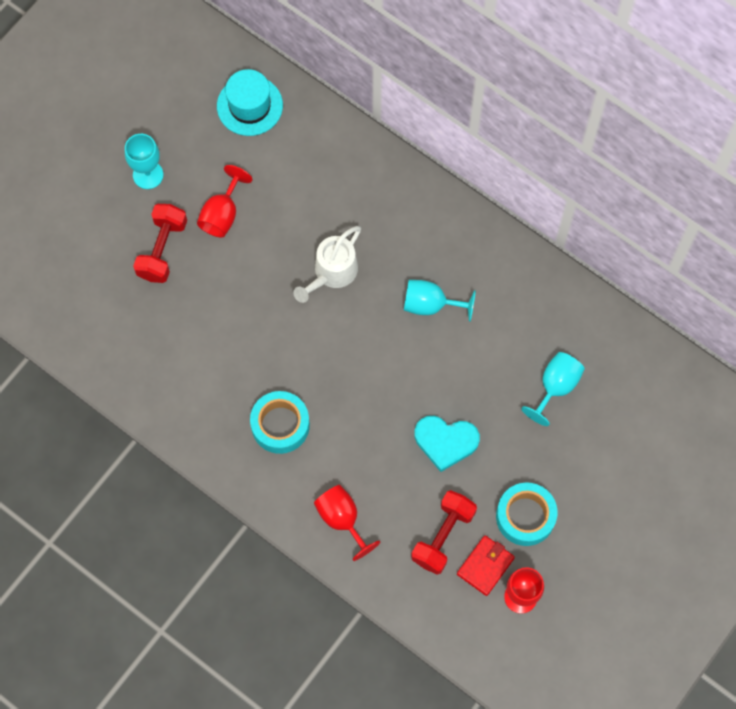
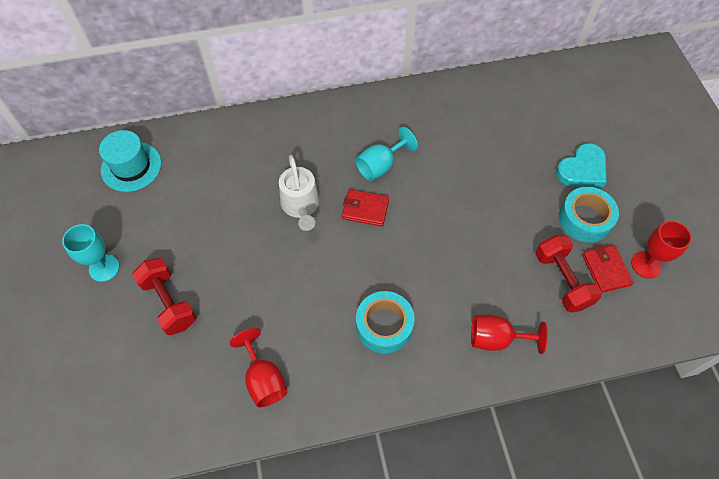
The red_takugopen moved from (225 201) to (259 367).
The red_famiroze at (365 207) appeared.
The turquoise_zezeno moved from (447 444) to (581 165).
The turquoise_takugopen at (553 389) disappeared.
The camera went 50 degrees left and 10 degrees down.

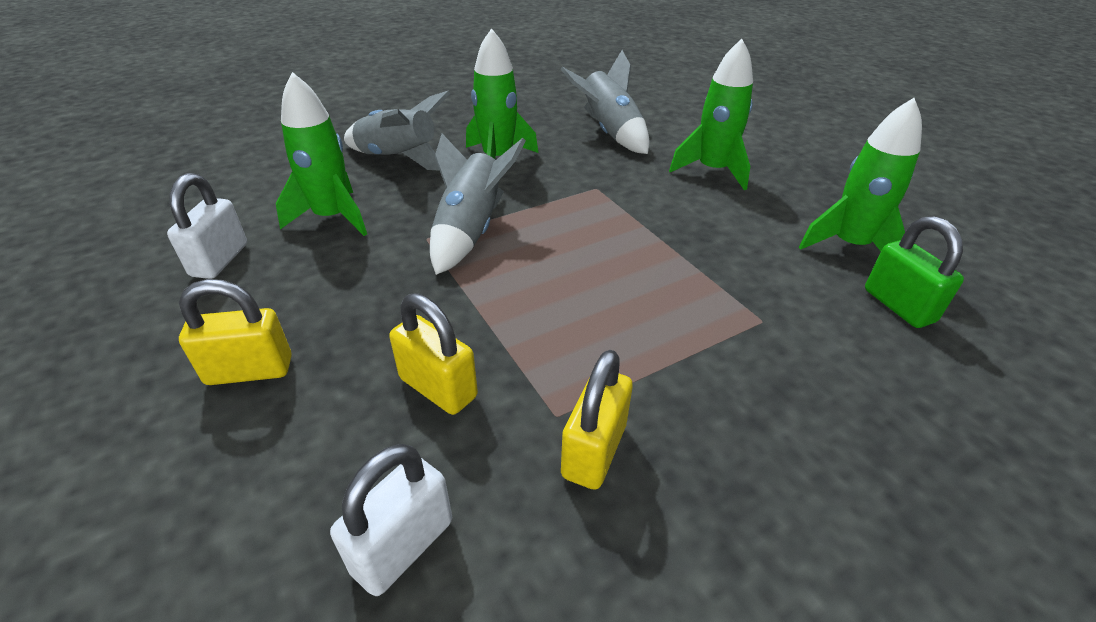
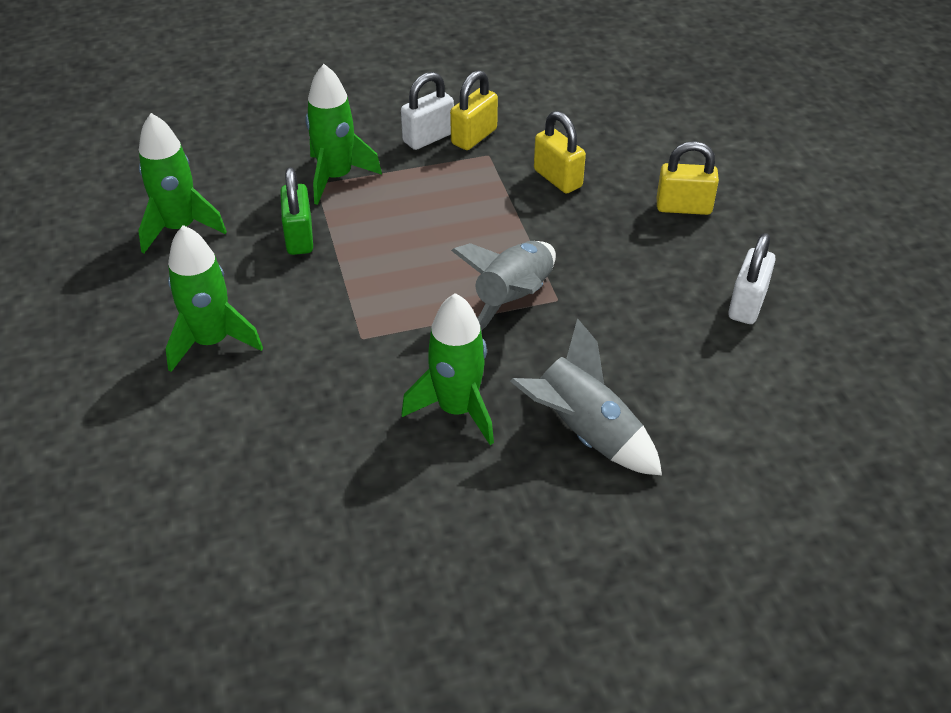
The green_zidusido moved from (914 272) to (296 211).
The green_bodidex moved from (321 154) to (343 134).
The white_zidusido moved from (391 520) to (427 111).
The grey_bodidex at (604 102) disappeared.
The camera went 165 degrees left and 5 degrees up.

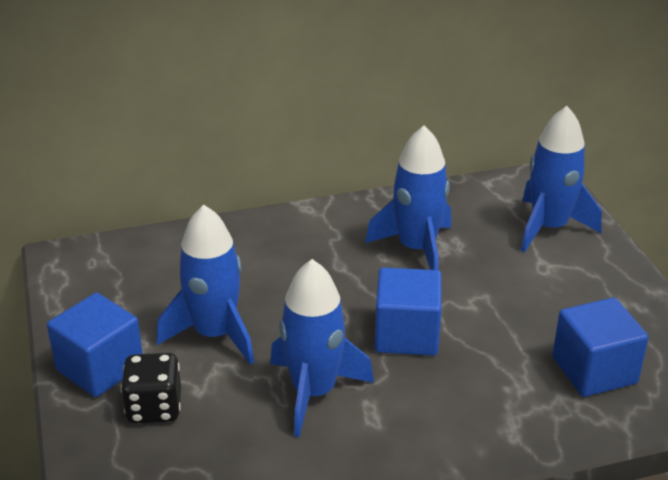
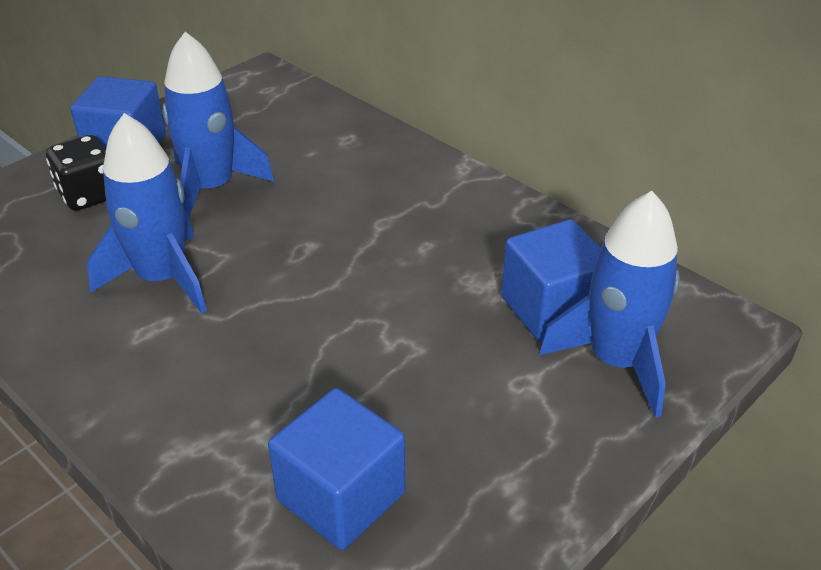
The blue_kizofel moved from (408 311) to (551 280).
The blue_bodidex at (408 198) disappeared.
The camera went 60 degrees right and 5 degrees up.

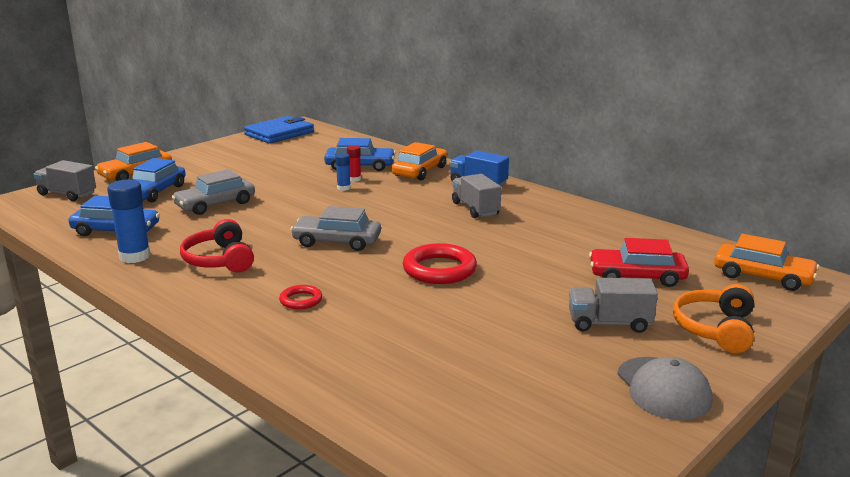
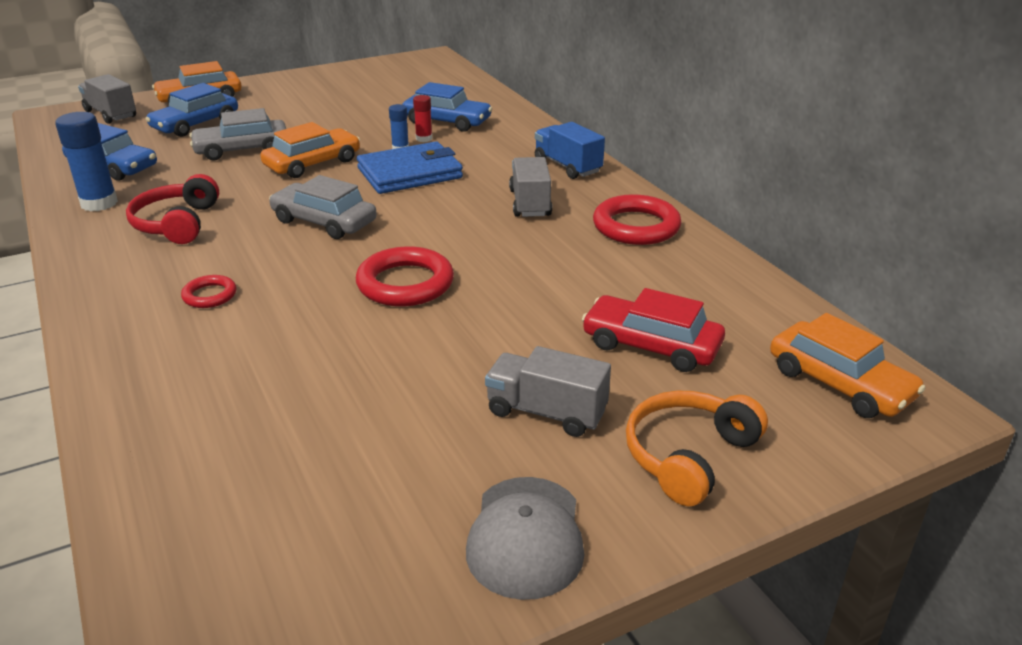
The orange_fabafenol moved from (419 161) to (310 150).
The blue_famiroze moved from (279 130) to (410 168).
The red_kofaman at (637 219) appeared.
The camera went 20 degrees right and 10 degrees up.

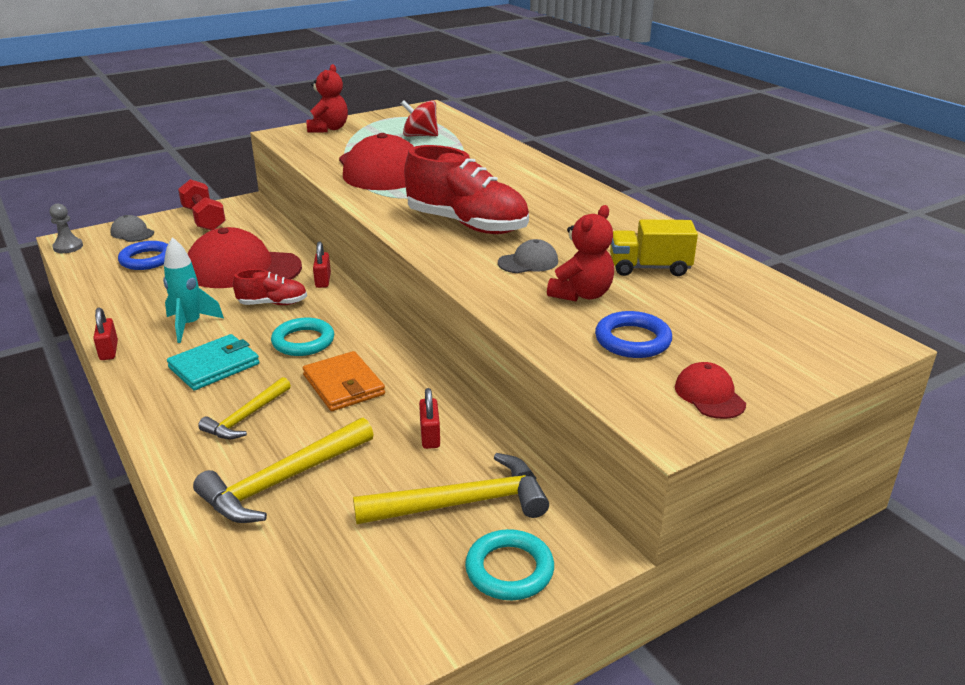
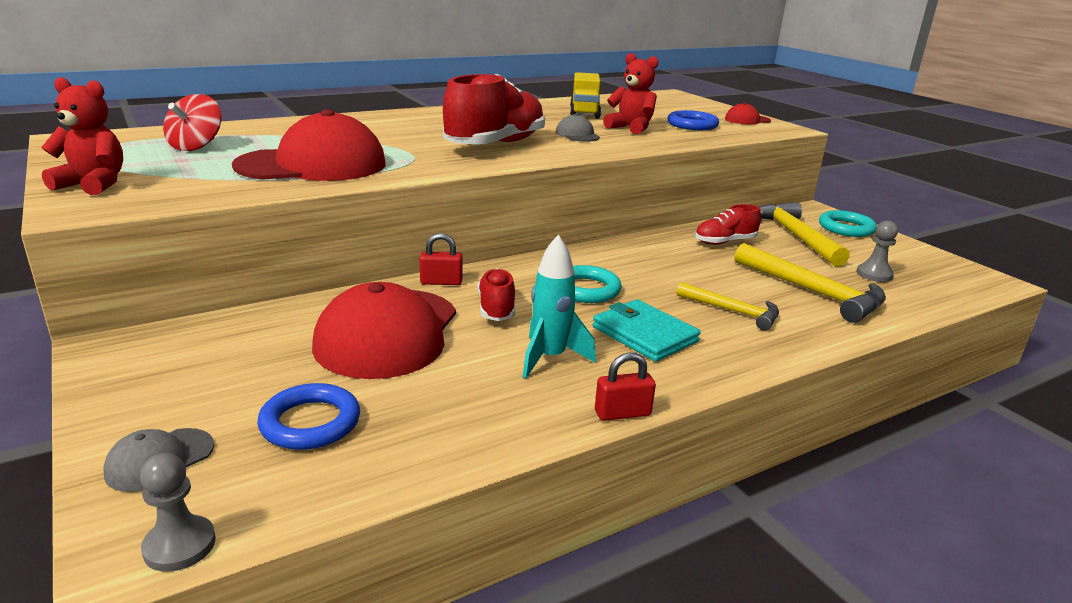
The red_zidusido at (429 418) was replaced by the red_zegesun at (728 224).
The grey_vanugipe at (877 251) appeared.
The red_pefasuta at (202 204) disappeared.
The orange_famiroze at (344 381) disappeared.
The camera went 90 degrees left and 5 degrees down.

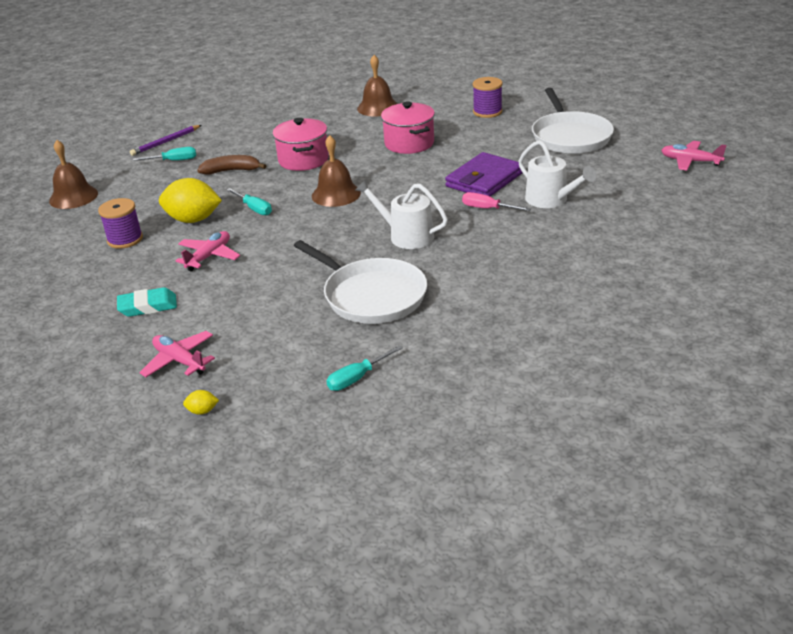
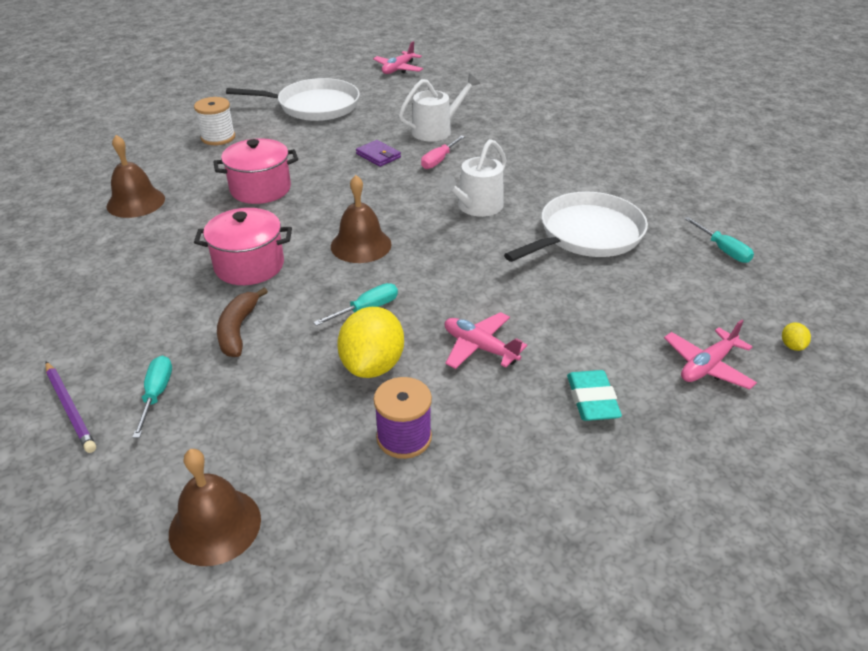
The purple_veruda at (488 97) became the white_veruda at (214 121).
The purple_famiroze at (484 174) changed to 0.54 times the size.
The camera went 85 degrees left and 5 degrees up.

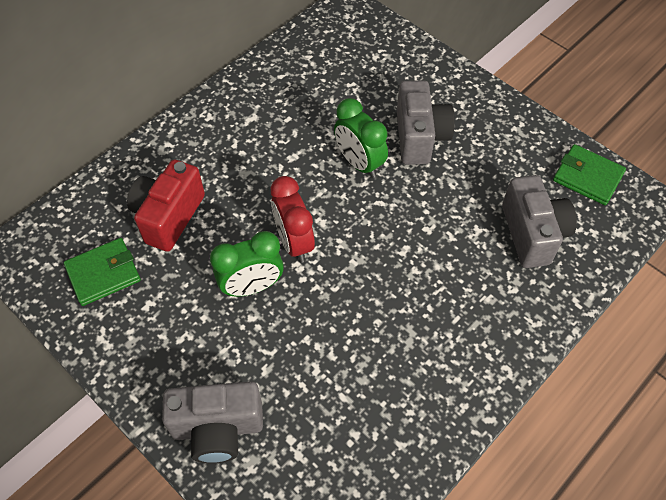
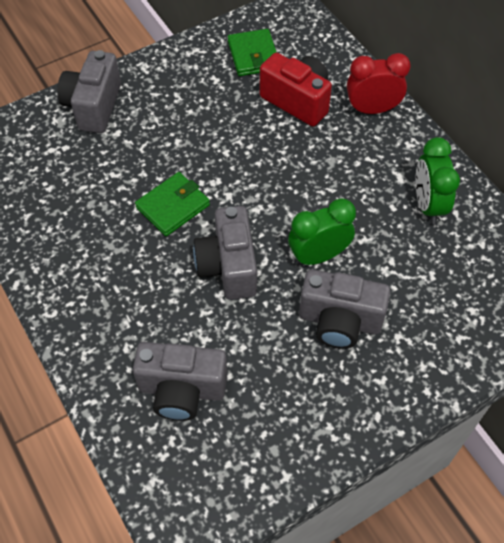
The green_famiroze moved from (589 174) to (172 204).
The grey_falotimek at (225 253) appeared.
The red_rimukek moved from (293 219) to (379 83).
The green_rimukek moved from (247 264) to (438 180).
The camera went 105 degrees right and 0 degrees up.

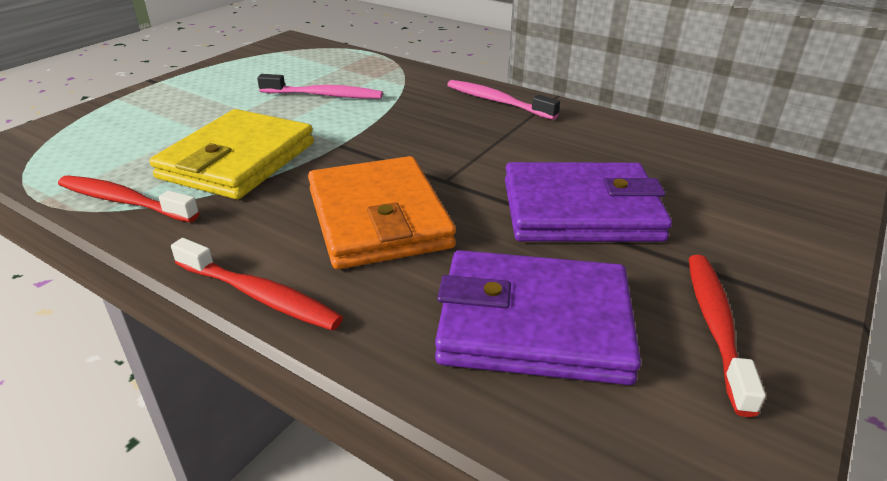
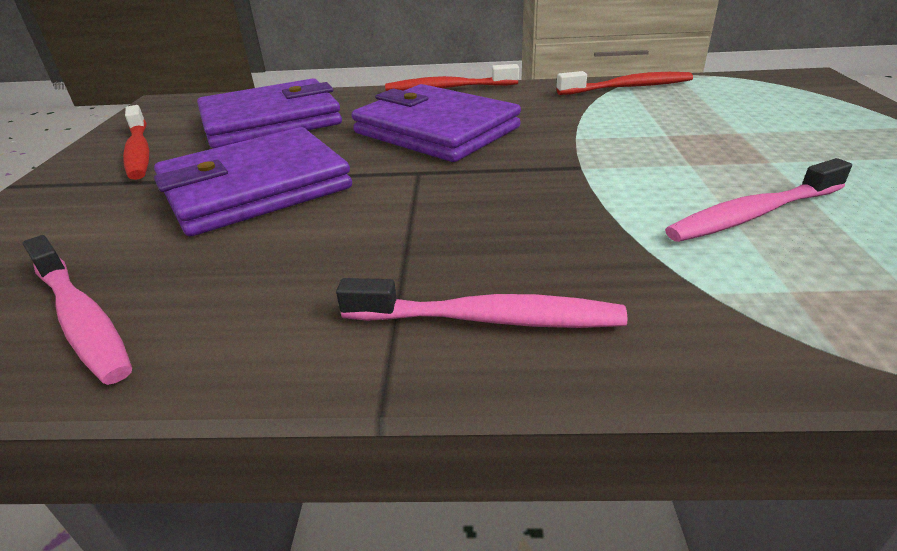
The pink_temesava at (77 310) appeared.
The orange_famiroze at (382 212) became the purple_famiroze at (436 123).
The yellow_famiroze at (231 154) disappeared.
The camera went 150 degrees right and 0 degrees up.

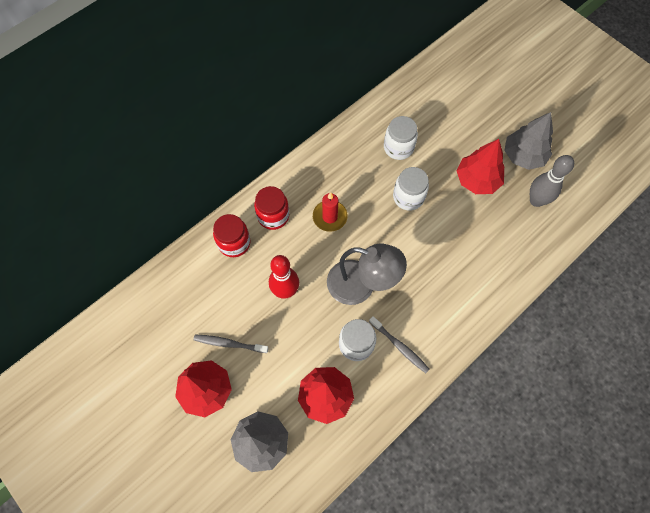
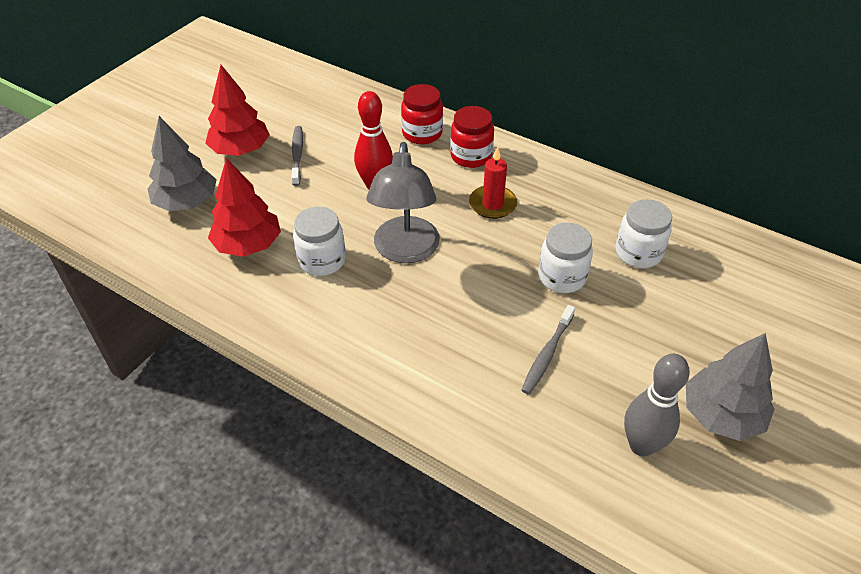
The grey_temesava moved from (399 344) to (548 350).
The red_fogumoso at (480 166) disappeared.
The camera went 75 degrees right and 20 degrees down.

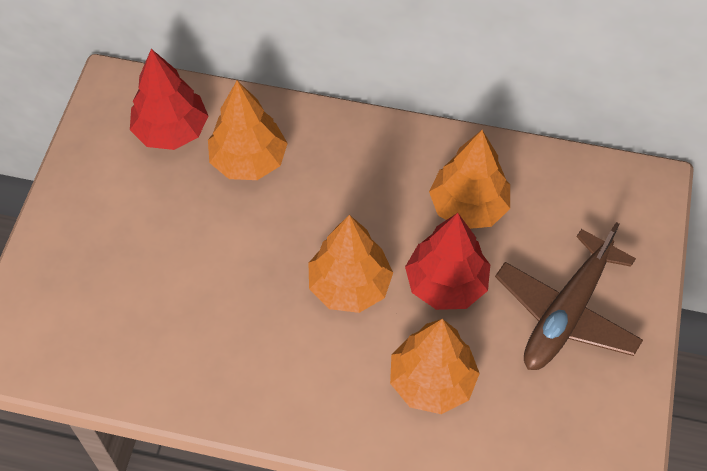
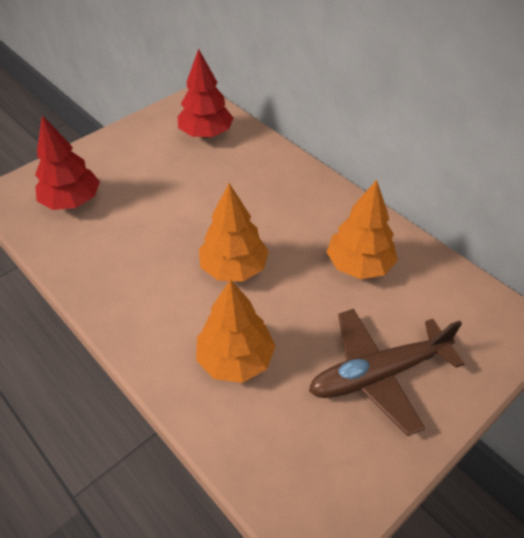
The red_fogumoso moved from (447 261) to (67 162).
The orange_fogumoso at (248 130) disappeared.
The camera went 35 degrees right and 10 degrees down.

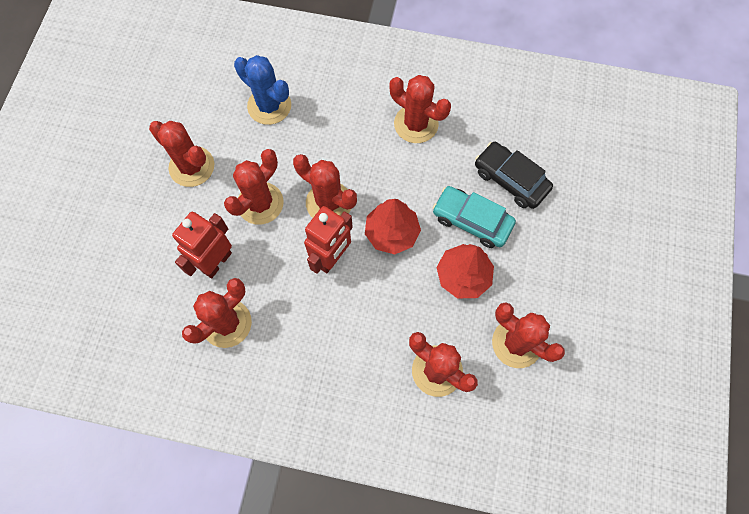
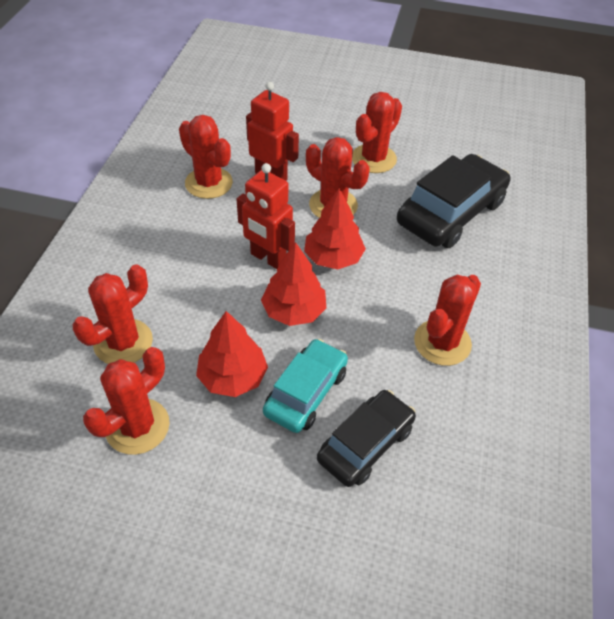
The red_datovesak at (325 186) was replaced by the red_fogumoso at (335 228).
The blue_datovesak at (262 90) was replaced by the black_fabafenol at (453 201).
The camera went 90 degrees right and 20 degrees down.

